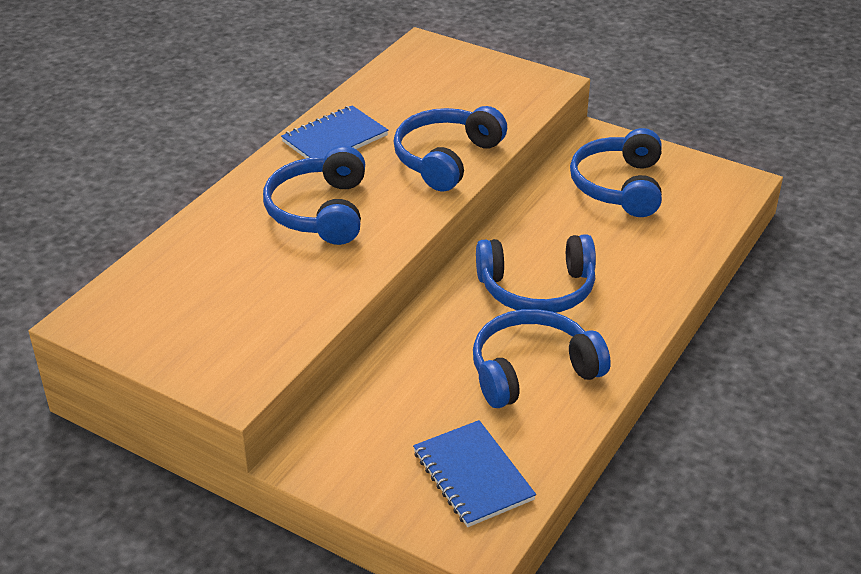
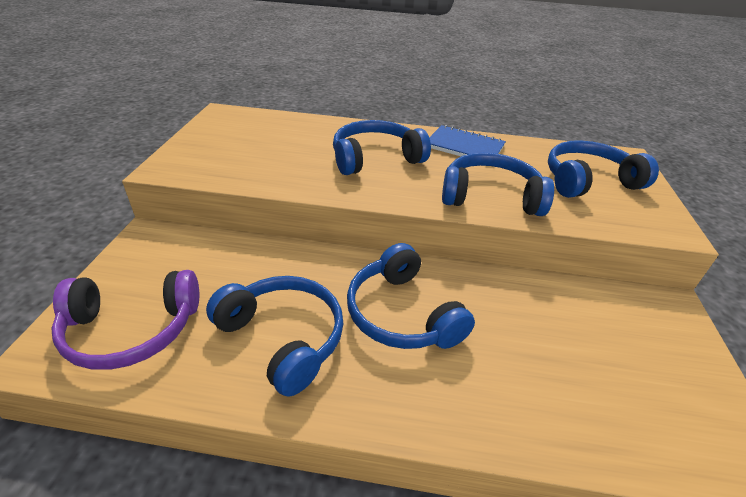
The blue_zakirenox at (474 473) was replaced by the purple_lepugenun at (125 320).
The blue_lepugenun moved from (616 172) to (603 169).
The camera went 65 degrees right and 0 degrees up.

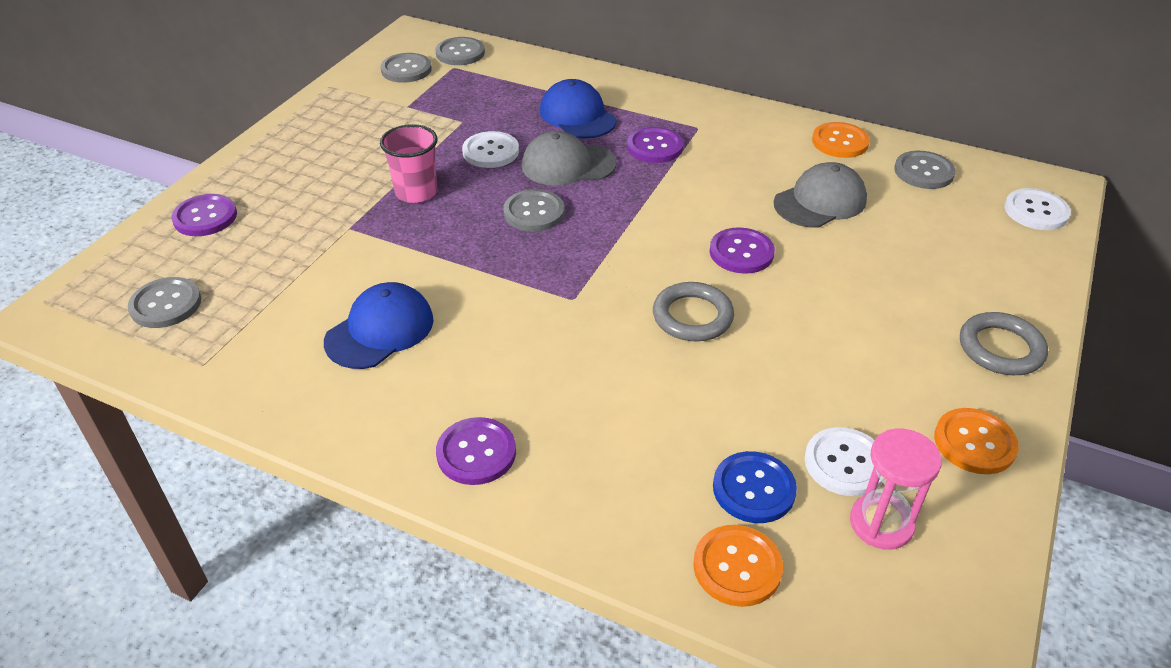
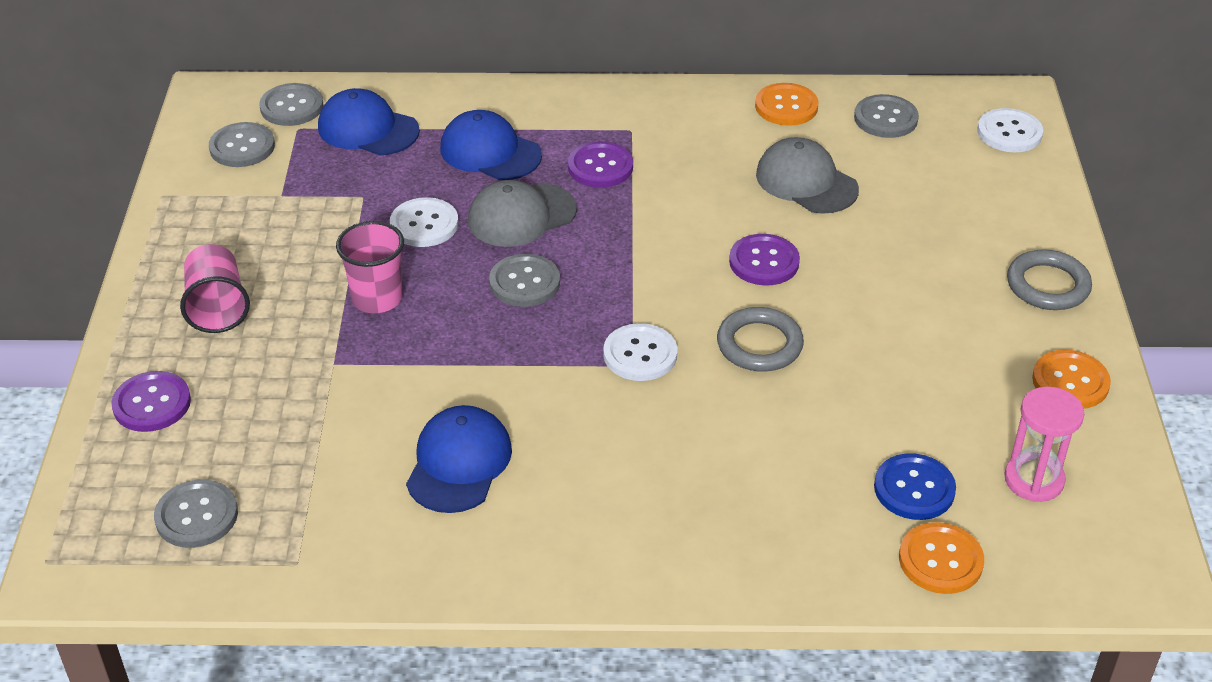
The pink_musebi at (215 288) appeared.
The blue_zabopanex at (369 121) appeared.
The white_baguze moved from (843 461) to (640 352).
The grey_zabopanex at (820 195) turned 75 degrees counterclockwise.
The purple_baguze at (476 451) disappeared.
The camera went 25 degrees left and 0 degrees up.

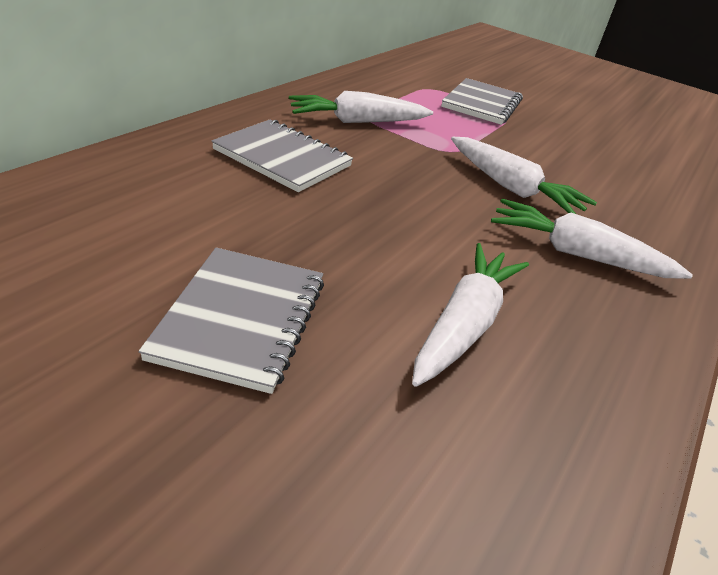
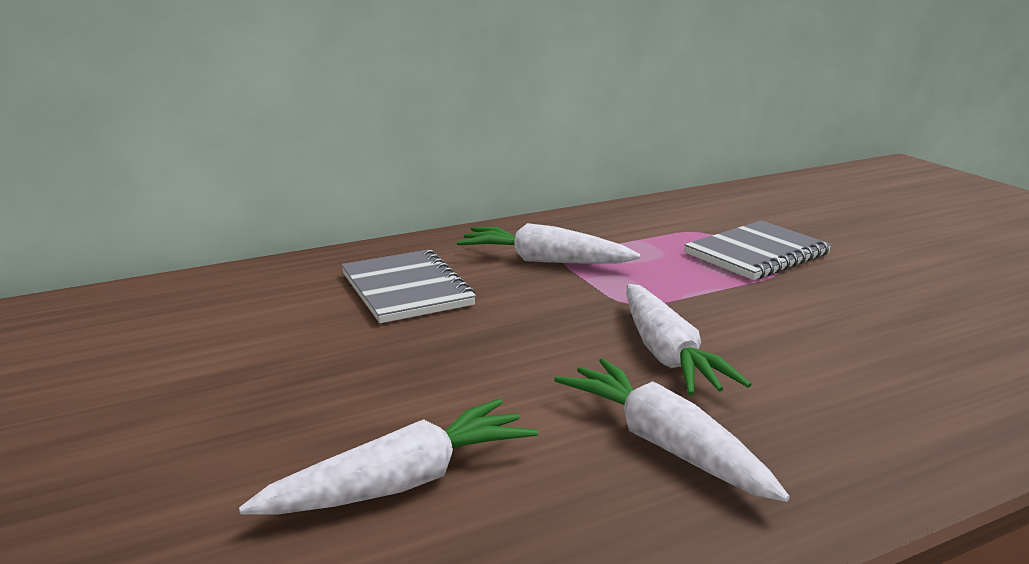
The grey_zakirenox at (231 320) disappeared.
The camera went 35 degrees right and 15 degrees down.

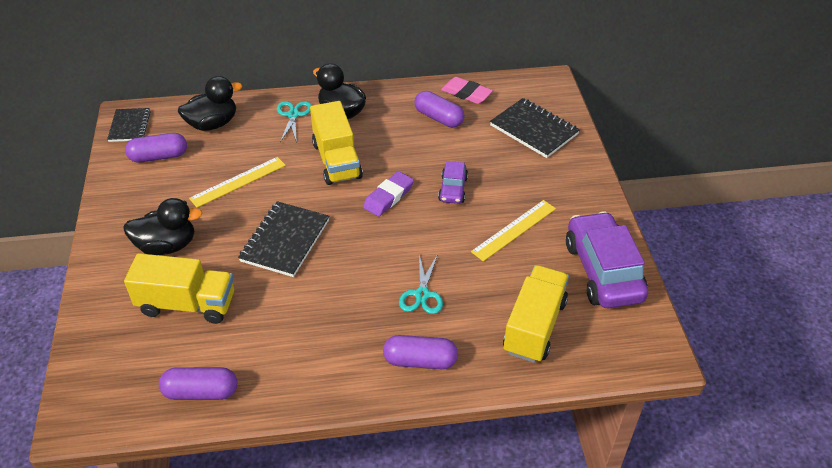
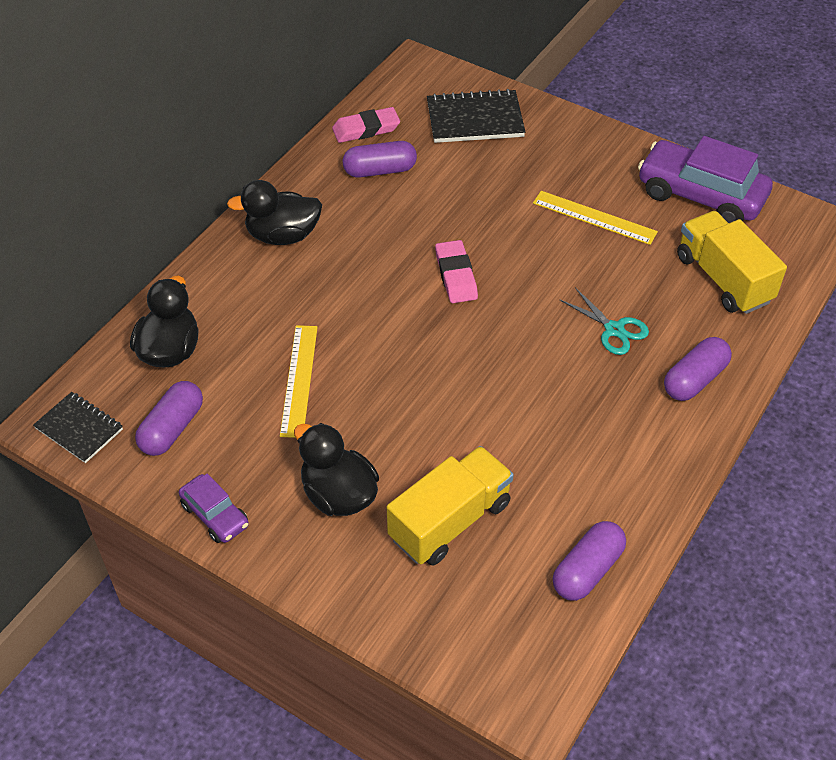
The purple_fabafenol moved from (453 182) to (214 508).
The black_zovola at (162 226) turned 75 degrees counterclockwise.
The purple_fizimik at (388 194) became the pink_fizimik at (456 271).
The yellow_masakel at (513 230) turned 60 degrees counterclockwise.
The black_zakirenox at (283 239) disappeared.
The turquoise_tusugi at (294 122) disappeared.
The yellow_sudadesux at (336 143) disappeared.
The camera went 50 degrees left and 5 degrees up.

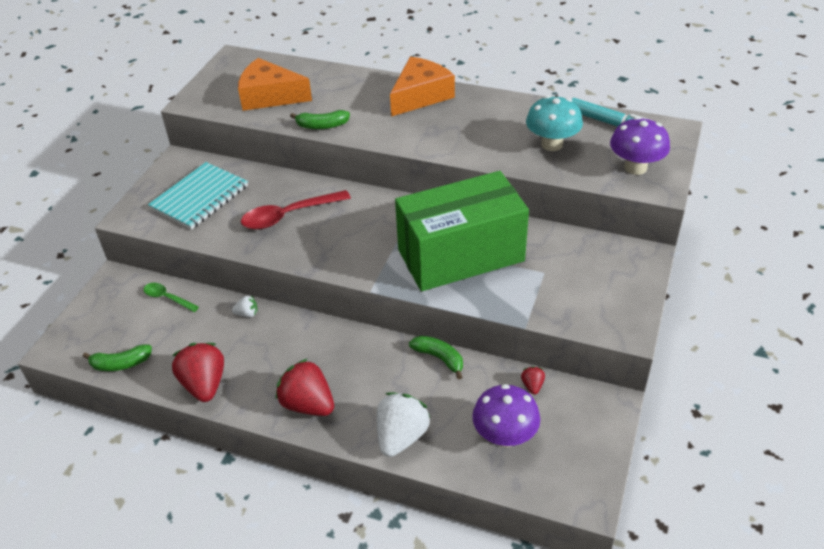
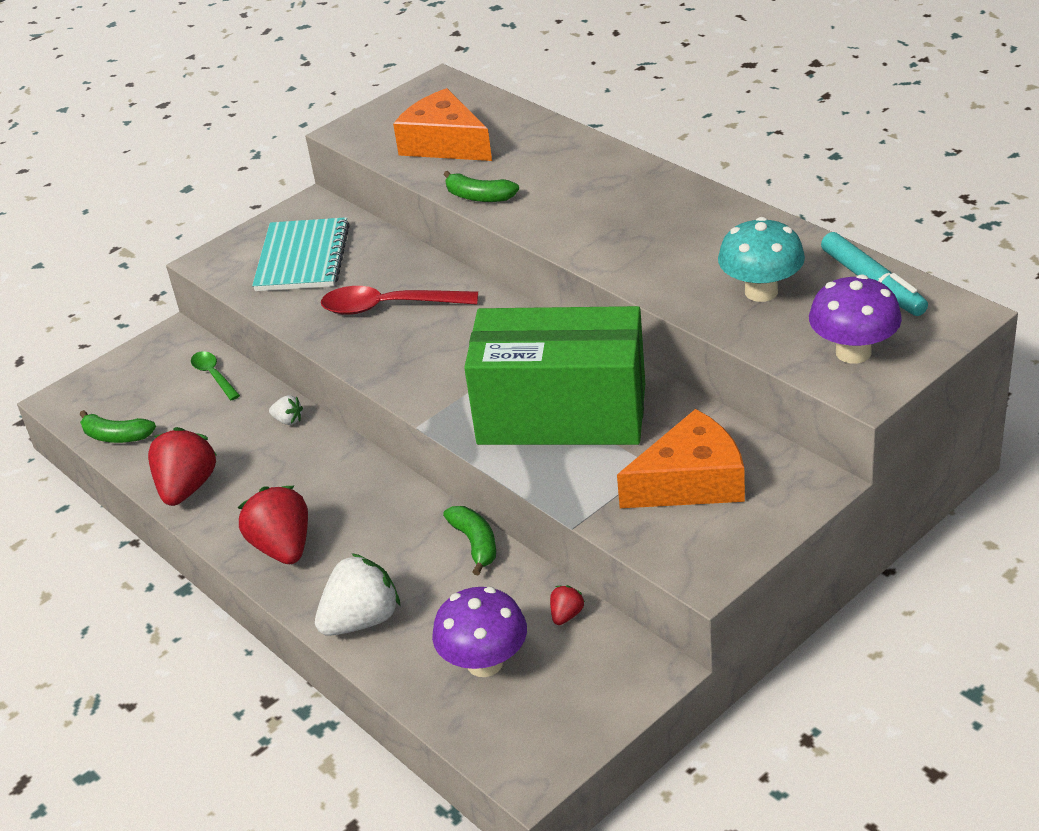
The turquoise_zakirenox at (198 196) turned 60 degrees counterclockwise.
The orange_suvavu moved from (422 86) to (681 458).
The camera went 30 degrees right and 5 degrees down.

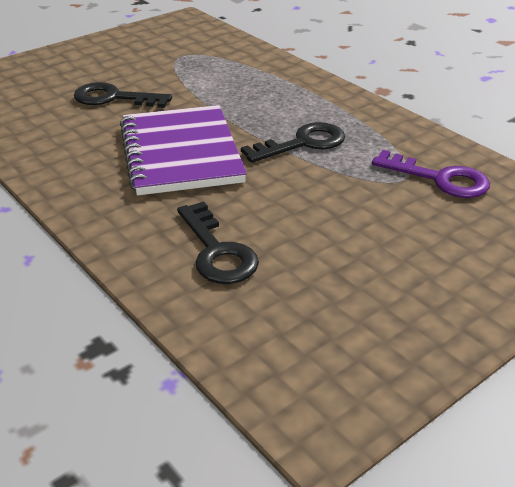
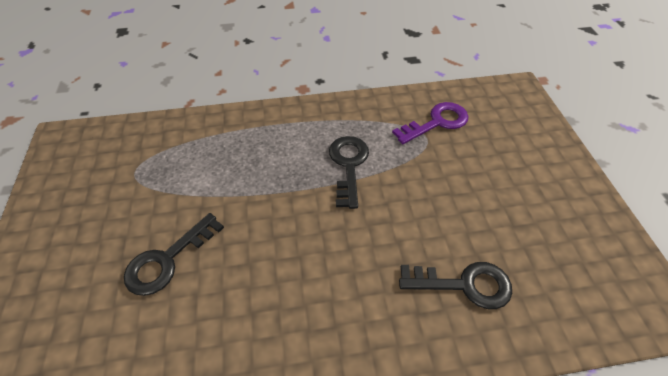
The purple_zakirenox at (183 150) disappeared.
The camera went 60 degrees left and 15 degrees up.

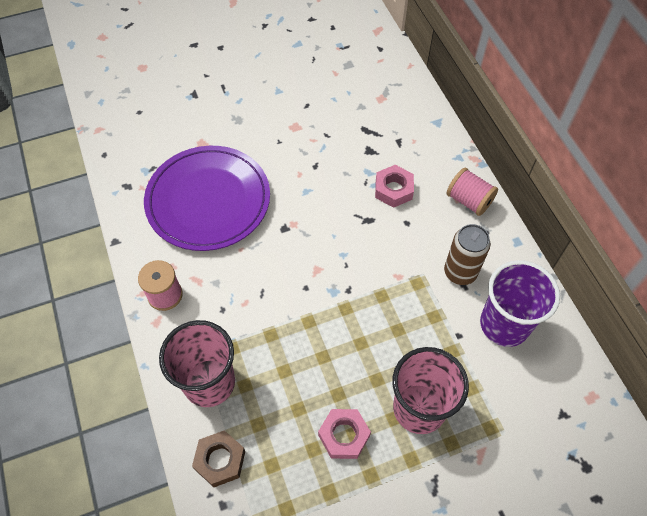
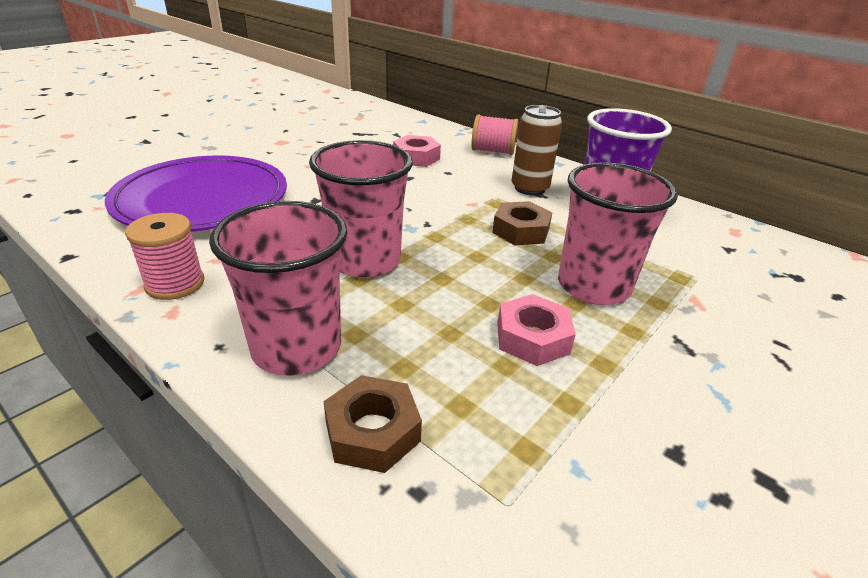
The pink_musebi at (361 209) appeared.
The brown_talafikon at (522 223) appeared.
The camera went 30 degrees left and 25 degrees down.

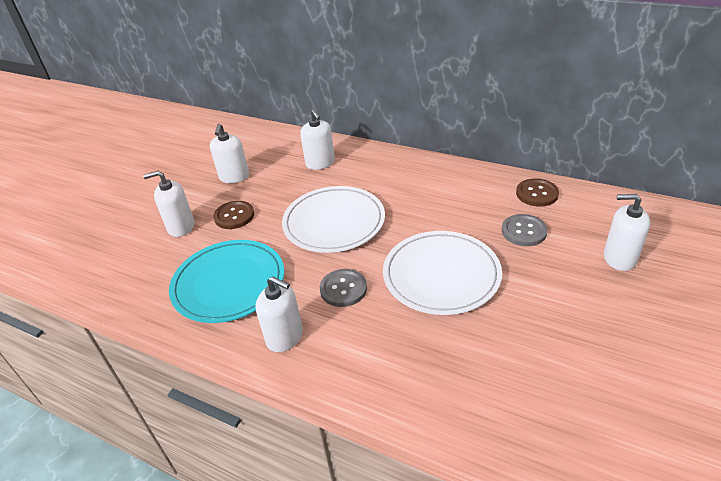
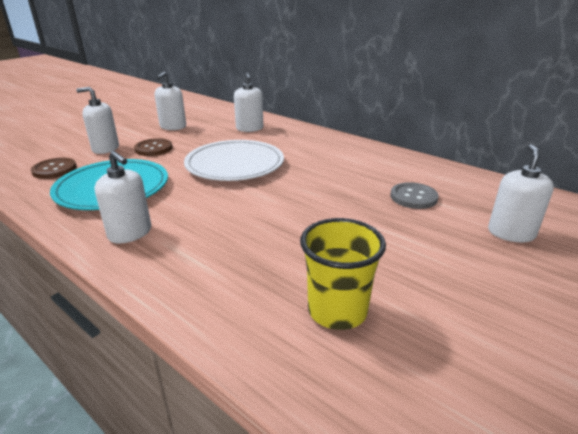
The brown_baguze moved from (537 192) to (54 168).
The yellow_musebi at (343 274) appeared.
The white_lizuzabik at (627 232) turned 75 degrees clockwise.
The grey_baguze at (343 288) disappeared.
The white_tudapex at (442 273) disappeared.
The camera went 10 degrees right and 10 degrees down.

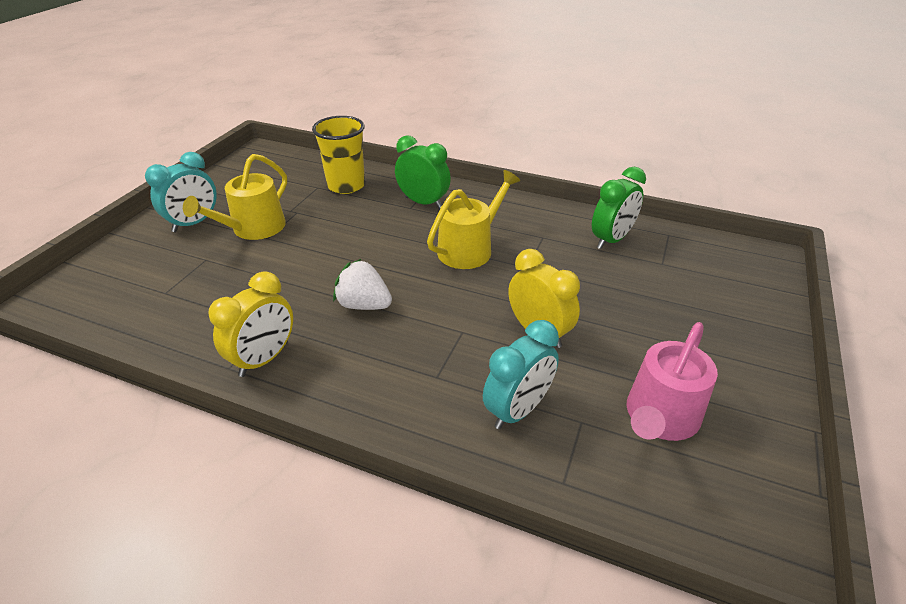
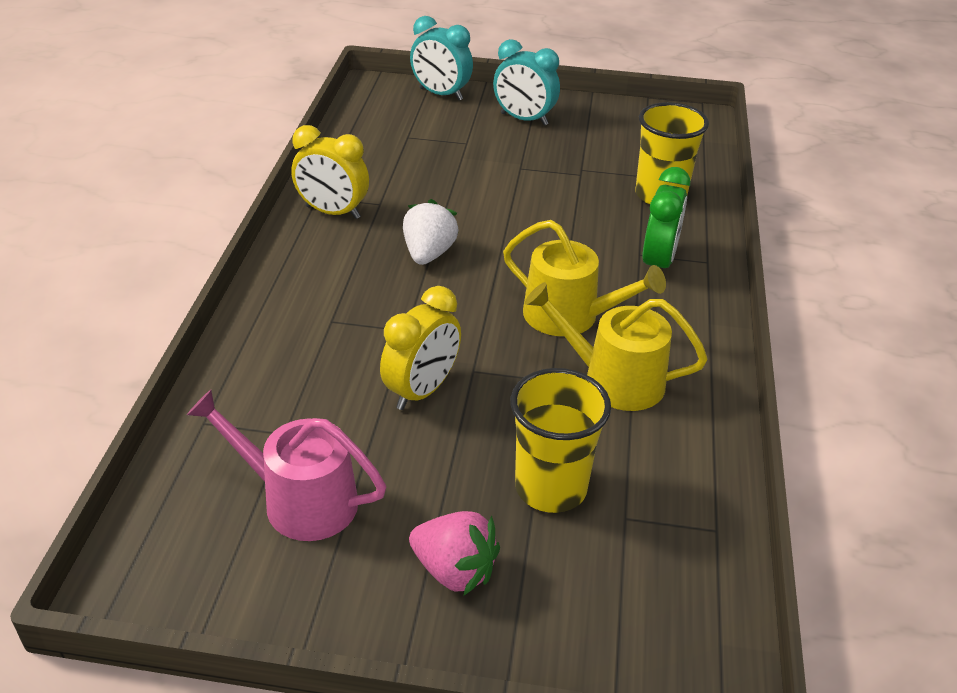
The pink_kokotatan at (454 553) appeared.
The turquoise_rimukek moved from (521 374) to (441 58).
The yellow_musebi at (561 440) appeared.
The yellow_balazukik moved from (235 197) to (616 346).
The green_rimukek at (619 208) disappeared.
The camera went 75 degrees right and 0 degrees up.

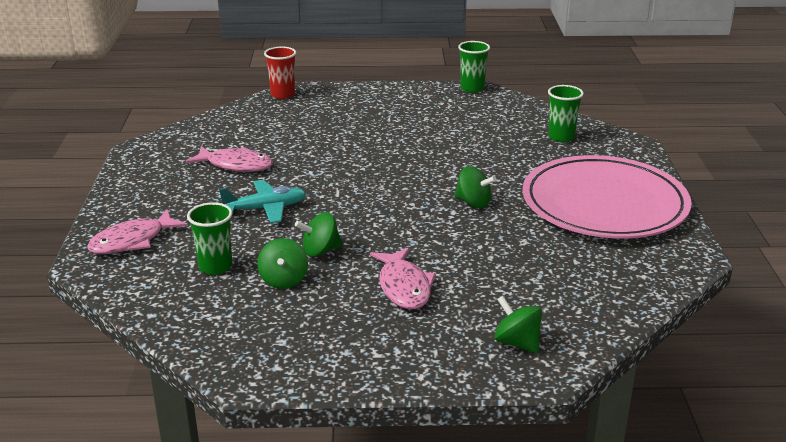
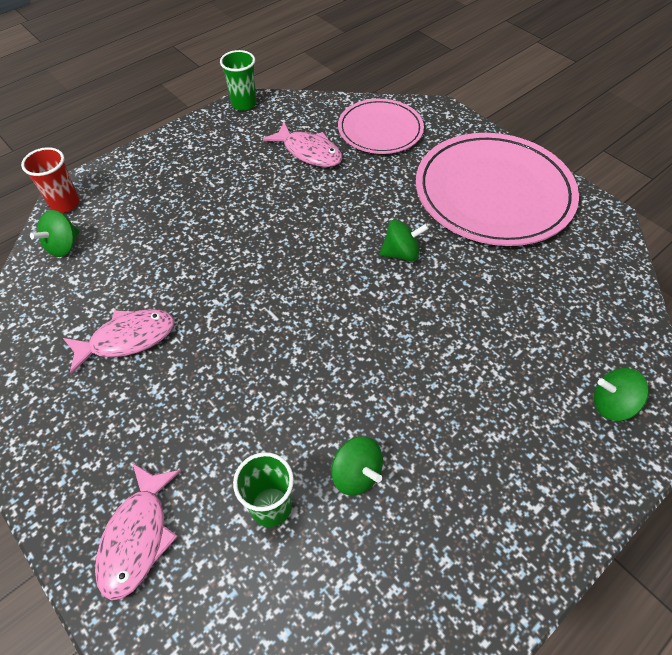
The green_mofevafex moved from (319 234) to (55 233).
The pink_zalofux moved from (403 278) to (303 144).
The green_musebi at (566 113) was replaced by the pink_tudapex at (381 126).
The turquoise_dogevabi at (262 201) disappeared.
The camera went 40 degrees left and 25 degrees up.

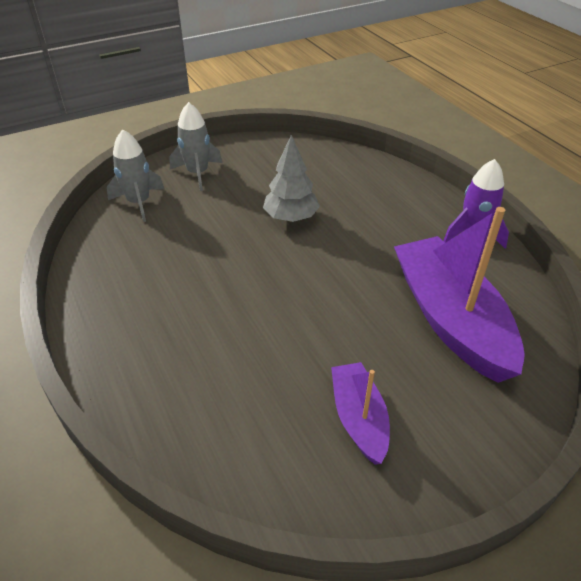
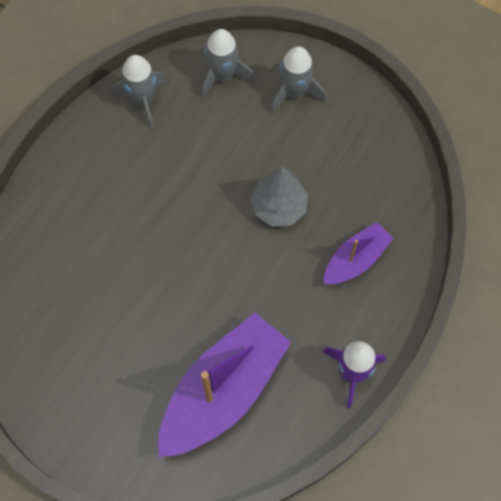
The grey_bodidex at (139 91) appeared.
The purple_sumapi moved from (360 413) to (359 253).
The camera went 60 degrees right and 25 degrees up.

